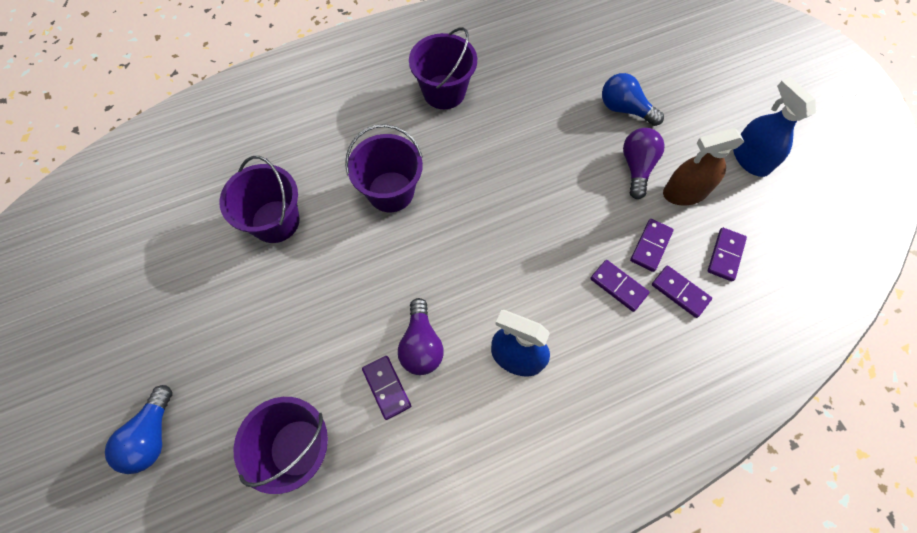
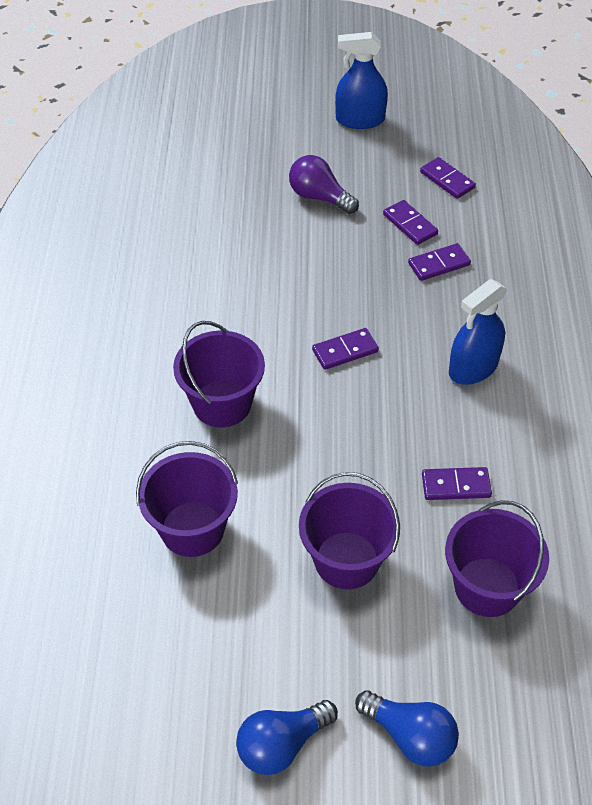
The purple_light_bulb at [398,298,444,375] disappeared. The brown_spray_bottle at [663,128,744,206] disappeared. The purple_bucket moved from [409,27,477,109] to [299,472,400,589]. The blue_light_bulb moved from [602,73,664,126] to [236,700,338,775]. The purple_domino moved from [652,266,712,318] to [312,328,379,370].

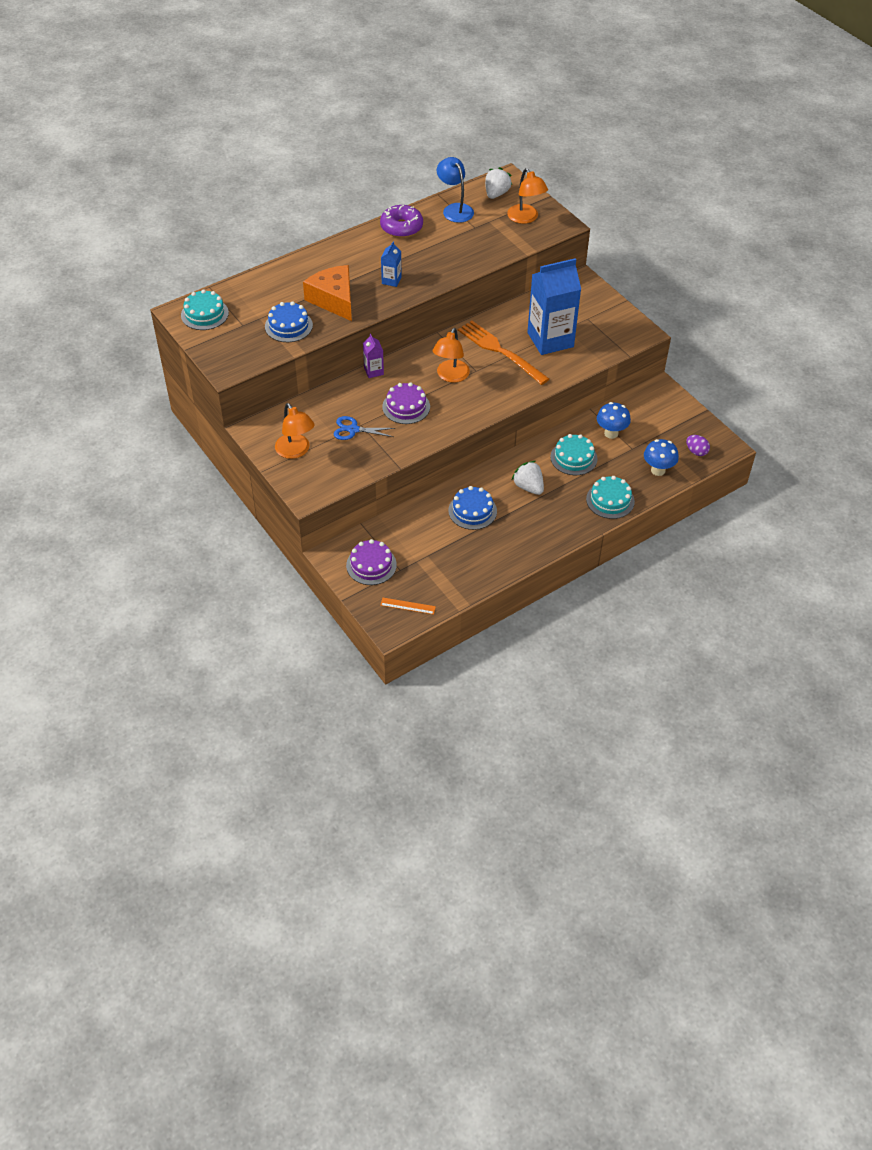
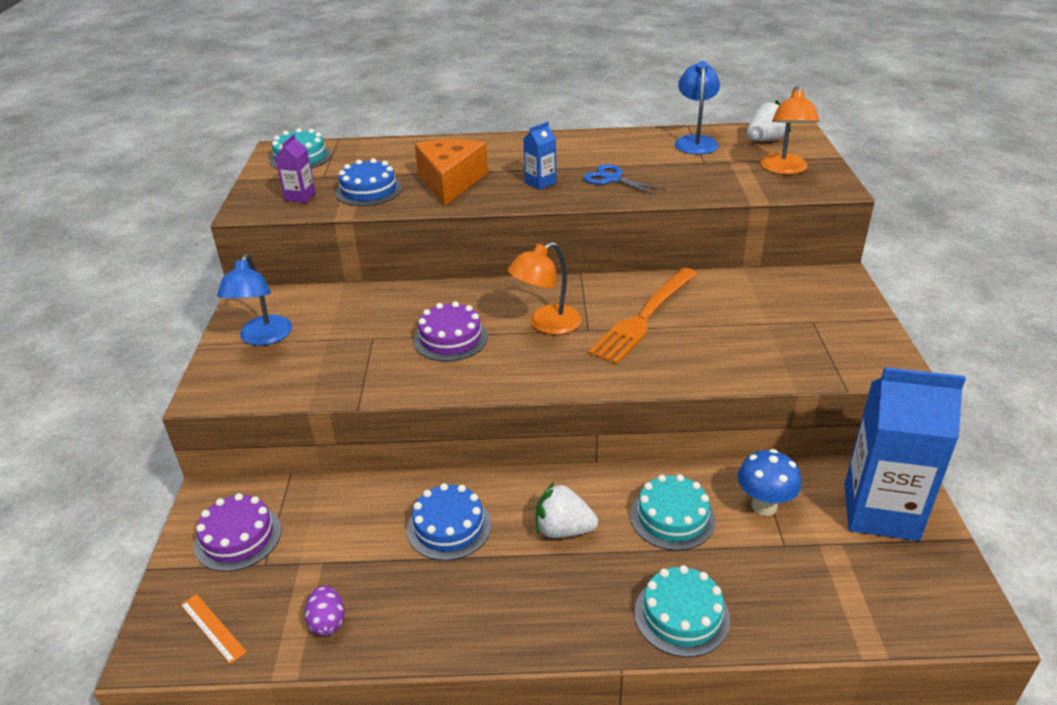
The purple_donut at [380,205,423,238] disappeared. The blue_mushroom at [644,439,679,476] disappeared. The blue_scissors moved from [333,416,396,440] to [583,164,666,196]. The purple_carton moved from [363,334,384,378] to [275,134,316,203]. The blue_carton moved from [527,258,581,355] to [844,367,966,541]. The purple_egg moved from [686,435,710,456] to [305,586,345,636]. The orange_lamp at [275,403,315,459] became the blue_lamp at [217,254,292,346]. The orange_fork at [458,321,549,385] turned 135 degrees counterclockwise. The white_strawberry at [512,461,544,495] turned 75 degrees counterclockwise.

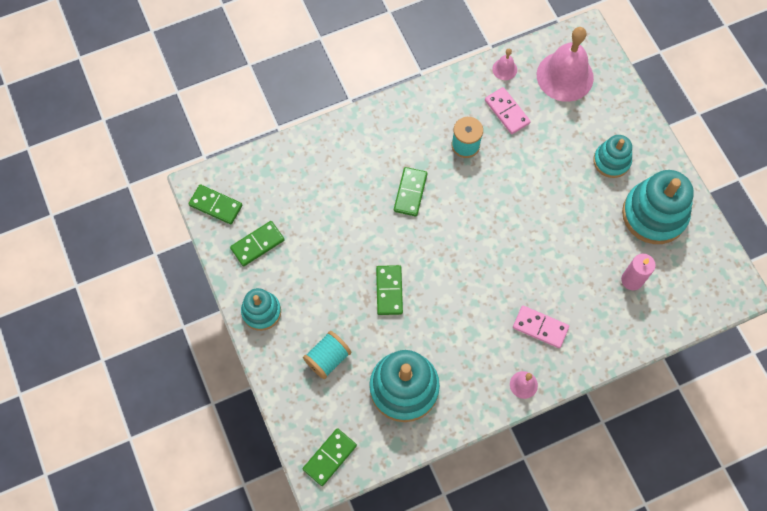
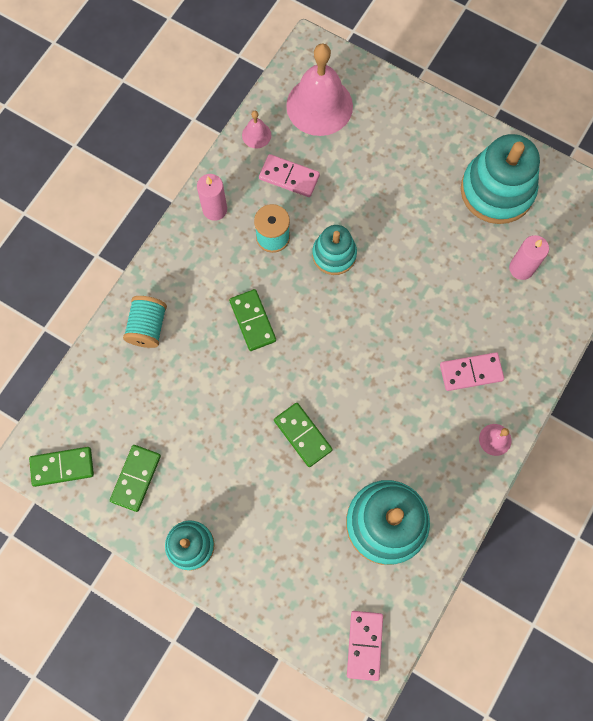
The pink_candle at [197,174,227,221] appeared. The turquoise_spool moved from [303,331,351,379] to [123,296,167,348]. The turquoise_stacking_toy moved from [593,135,632,178] to [312,225,357,275]. The green_domino at [303,428,357,486] became the pink_domino at [347,611,383,681].

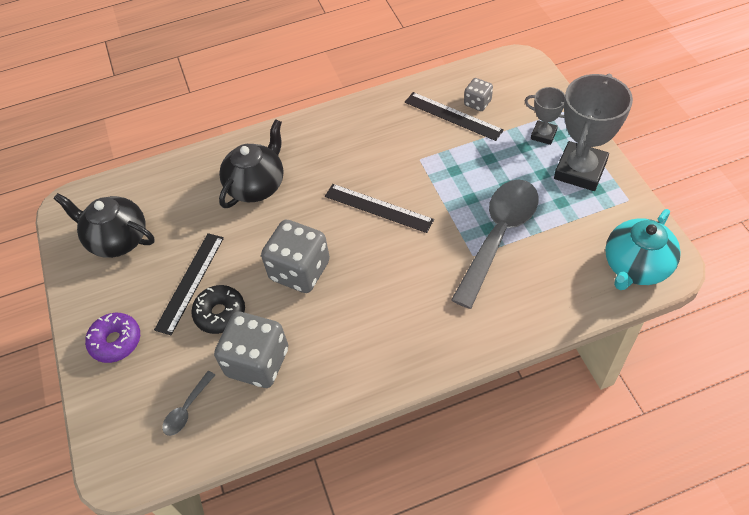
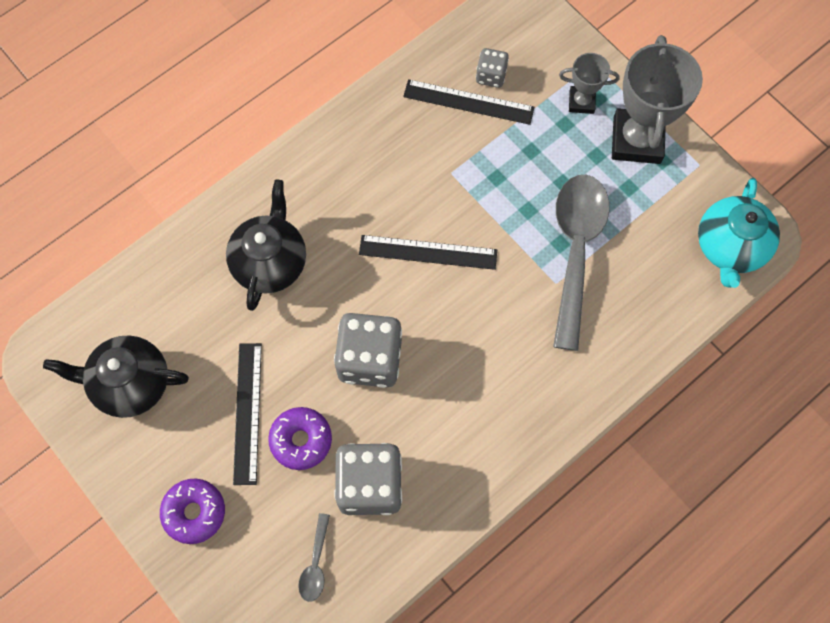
The black_donut at [191,285,245,334] became the purple_donut at [268,407,332,470].

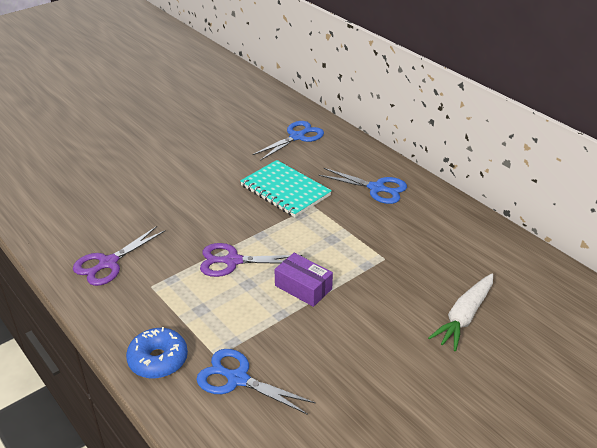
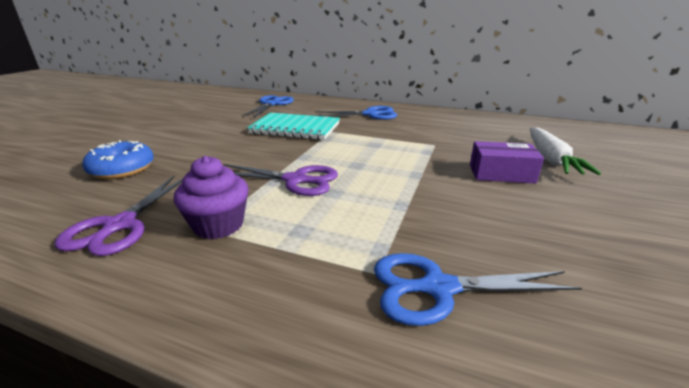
The purple_cupcake at [174,156,249,239] appeared. The blue_donut moved from [126,327,188,379] to [82,140,154,179]. The purple_box moved from [274,253,333,307] to [470,141,544,183]. The purple_scissors at [200,243,302,277] turned 135 degrees counterclockwise.

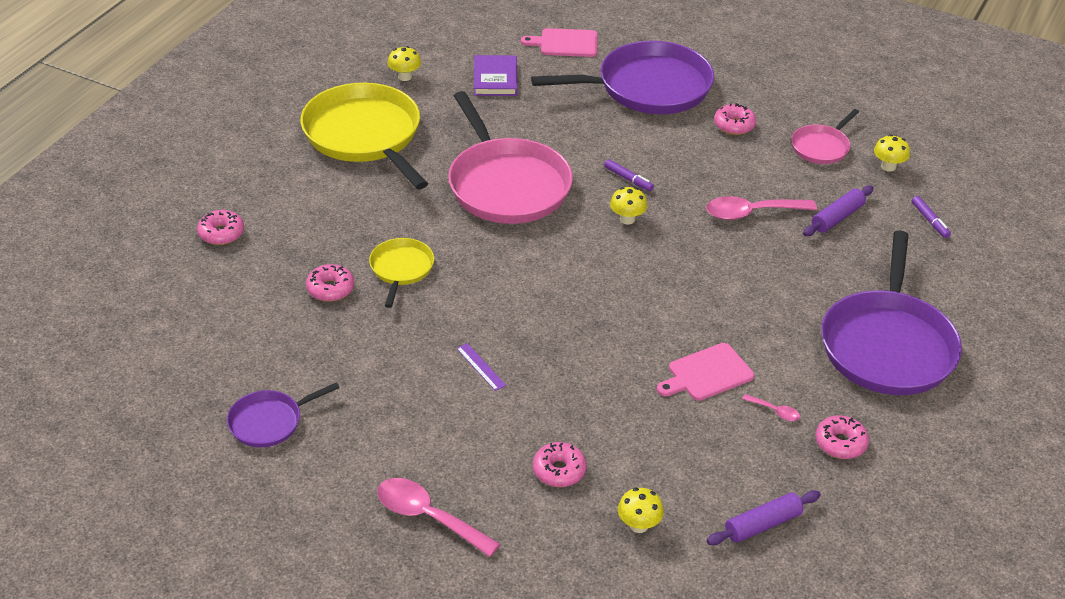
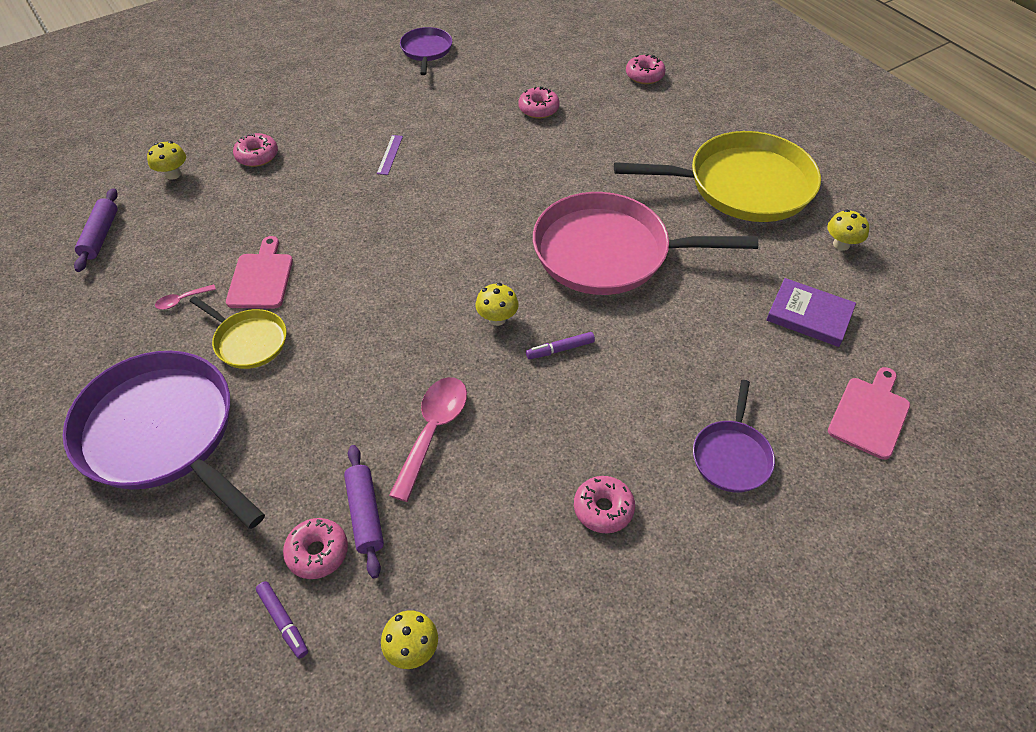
The pink_spoon at [377,478,500,557] disappeared. The pink_pan at [791,109,859,164] disappeared. The yellow_pan moved from [369,238,434,308] to [190,296,287,369]. The pink_donut moved from [816,415,869,459] to [283,518,348,579]. The purple_ruler at [456,343,506,391] turned 75 degrees counterclockwise. The purple_marker at [912,196,951,238] turned 135 degrees counterclockwise. The purple_pan at [531,41,714,114] changed to 0.49 times the size.

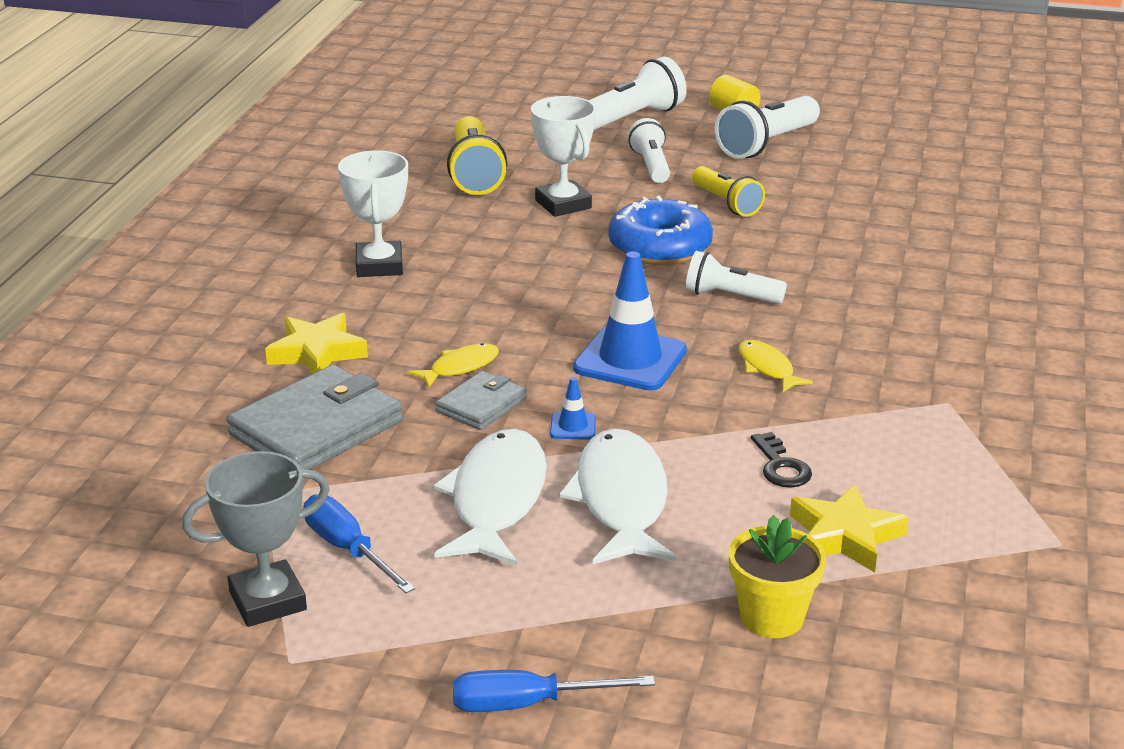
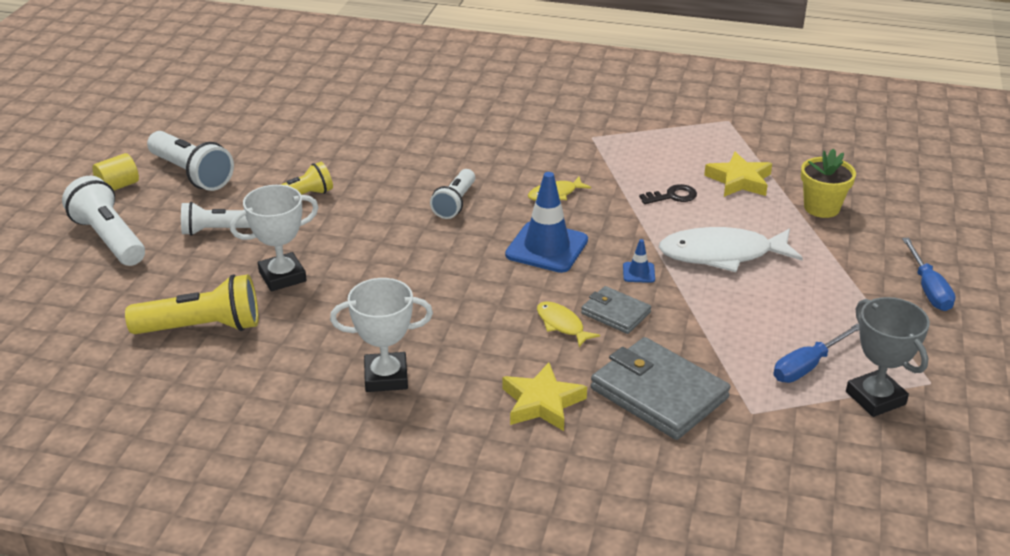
The white_fish at [433,429,547,566] disappeared. The blue_donut at [608,196,713,265] disappeared.

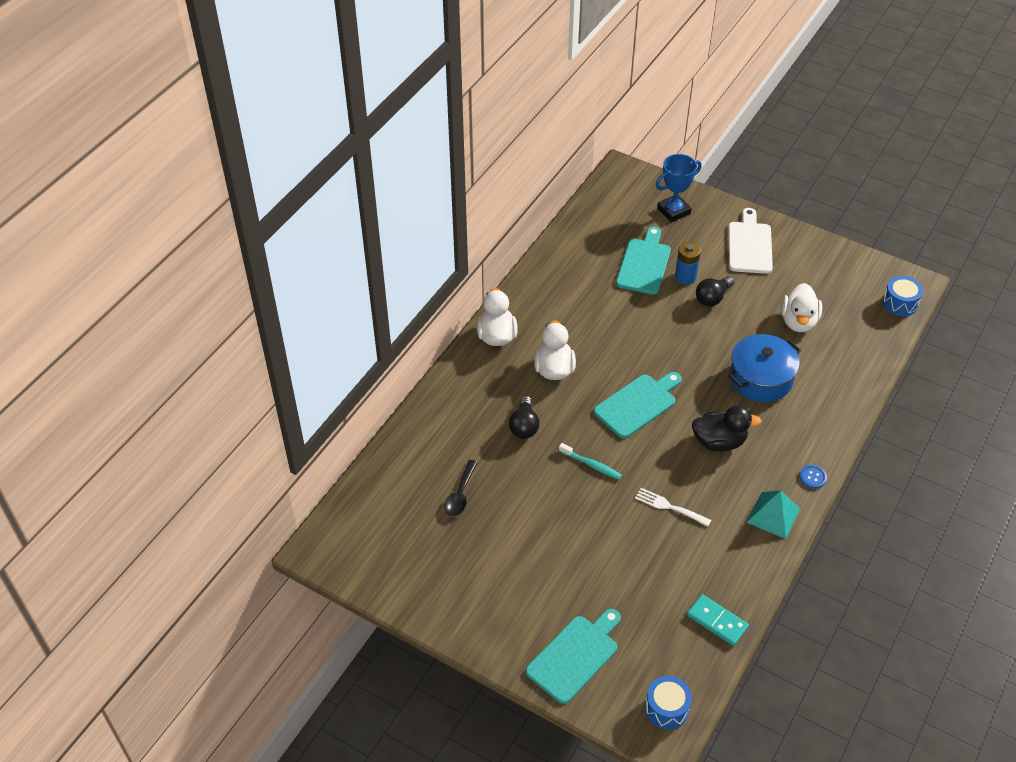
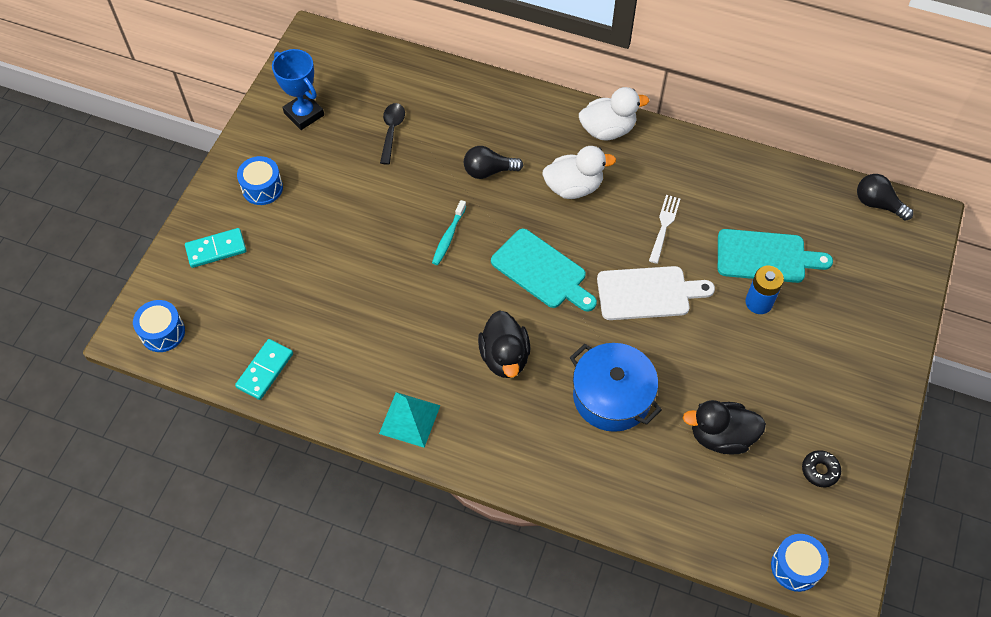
The blue_button at [799,465,827,489] disappeared. The blue_drum at [237,156,283,205] appeared. The black_donut at [802,450,841,487] appeared. The white_fork moved from [635,488,711,527] to [649,195,681,264]. The blue_trophy moved from [655,154,702,222] to [272,49,324,130]. The black_light_bulb moved from [696,276,735,307] to [857,174,913,221]. The white_cutting_board moved from [728,208,773,274] to [597,266,715,320]. The turquoise_cutting_board at [526,609,621,704] was replaced by the turquoise_domino at [185,228,246,268]. The white_duck at [781,283,822,332] became the black_duck at [683,400,766,454]. The black_spoon at [444,460,477,516] turned 90 degrees clockwise.

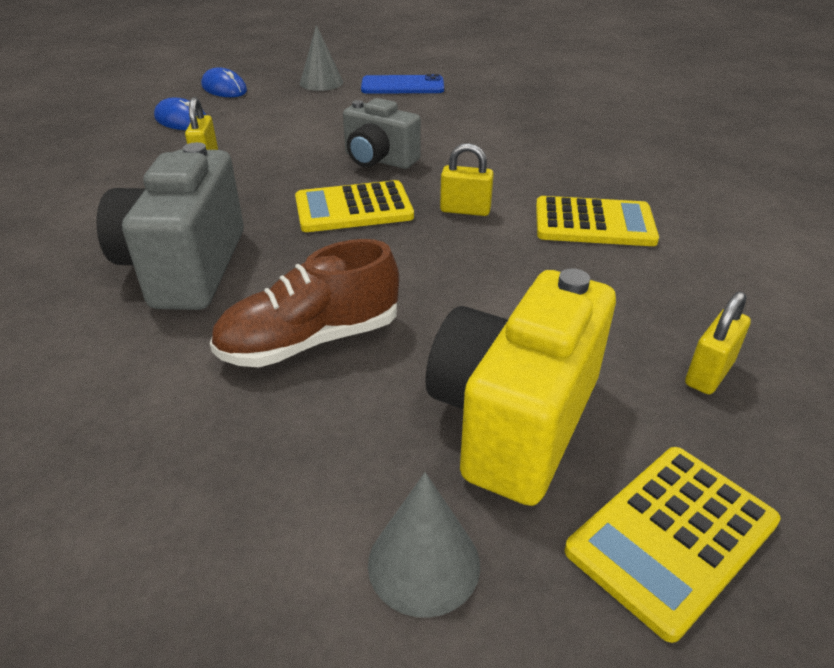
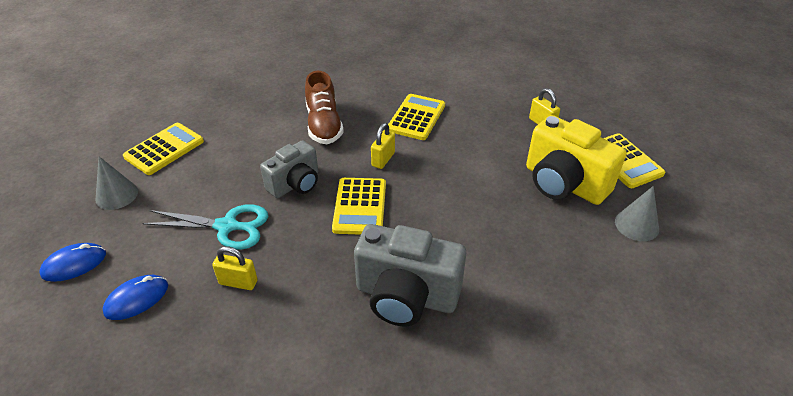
The turquoise_scissors at [142,204,268,250] appeared. The brown_shoe moved from [210,239,399,367] to [305,71,344,144]. The blue_phone at [361,74,444,94] was replaced by the yellow_calculator at [123,123,204,175].

